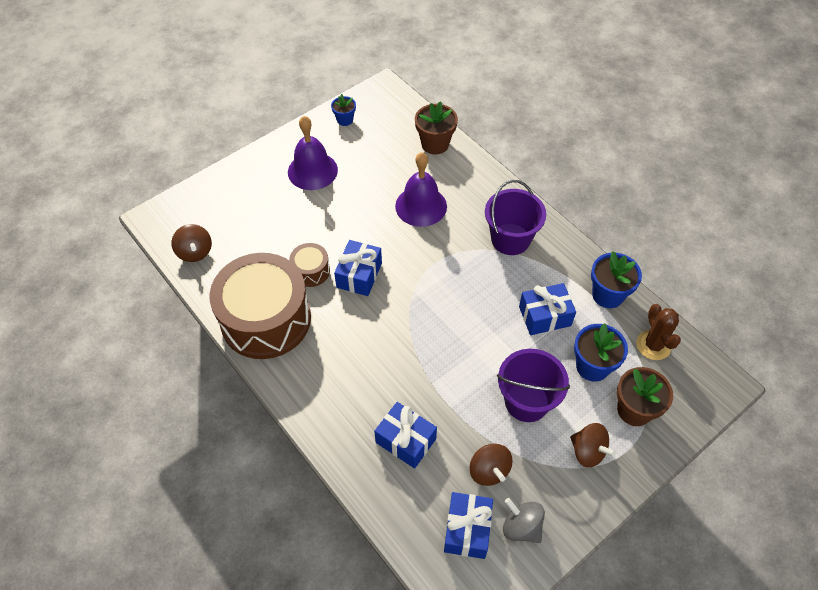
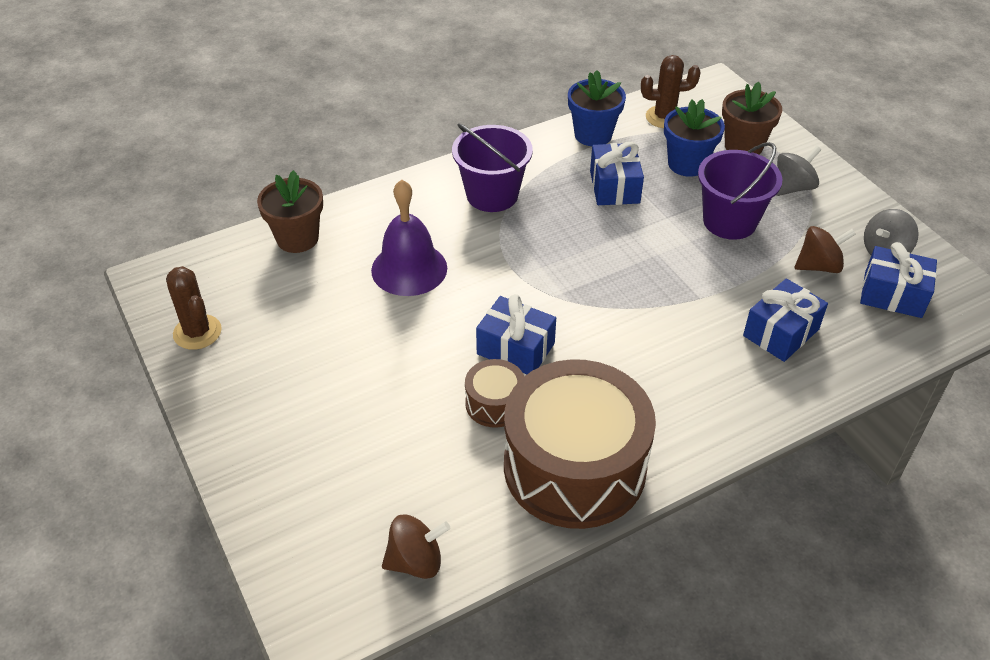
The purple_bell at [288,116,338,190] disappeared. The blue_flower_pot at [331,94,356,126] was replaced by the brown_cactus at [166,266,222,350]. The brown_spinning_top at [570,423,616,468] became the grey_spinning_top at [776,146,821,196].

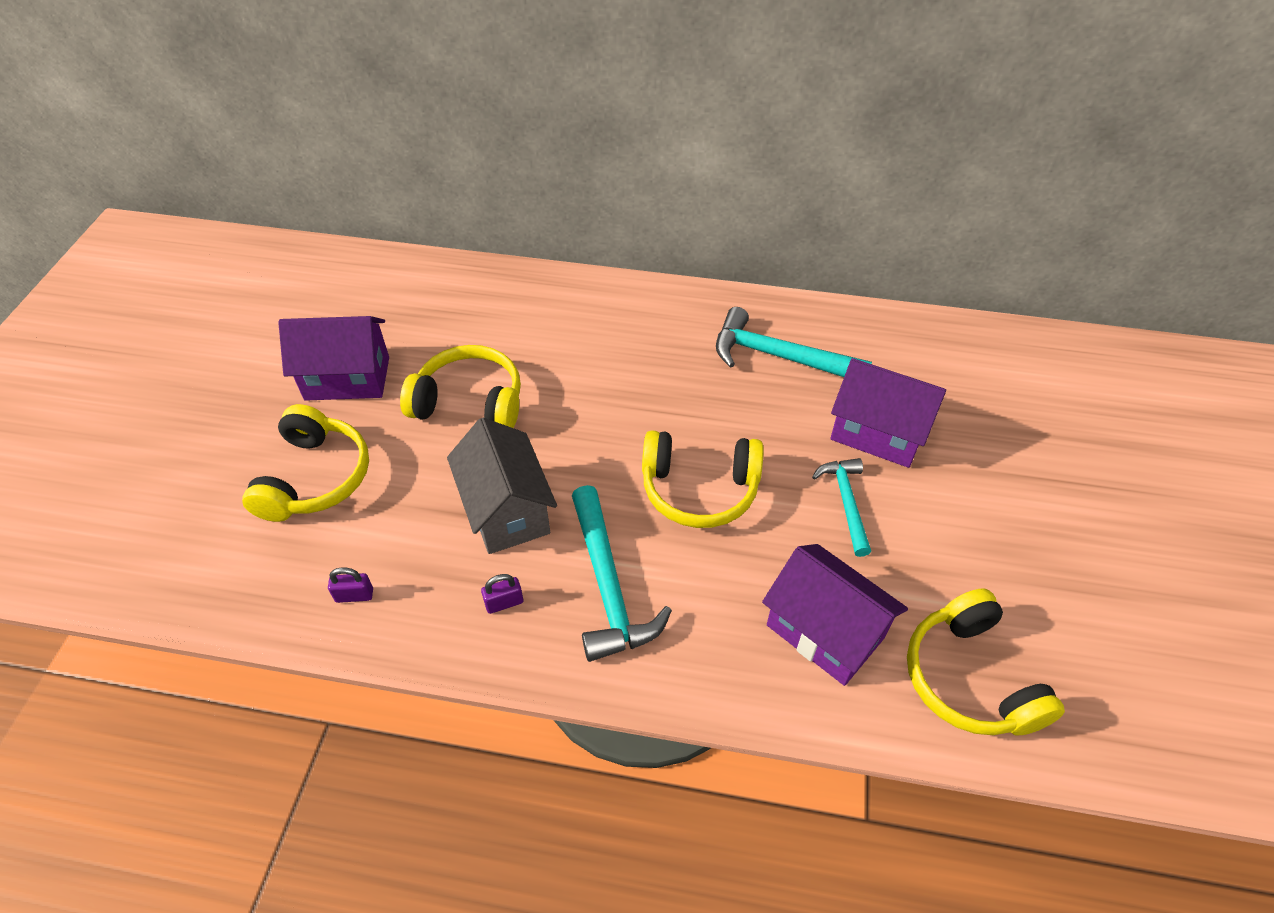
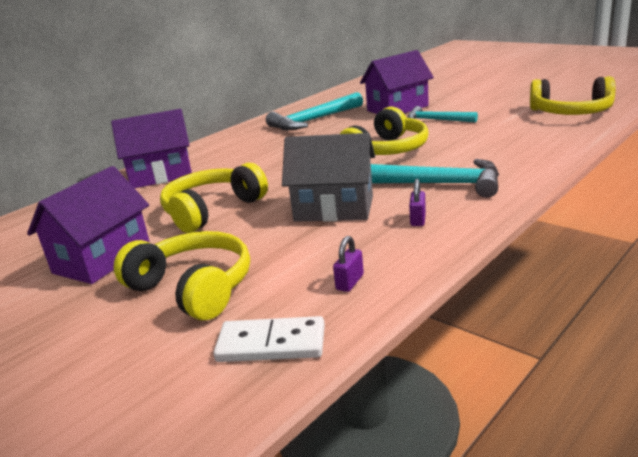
The white_domino at [213,316,325,362] appeared. The purple_house moved from [762,544,908,686] to [111,109,192,188].

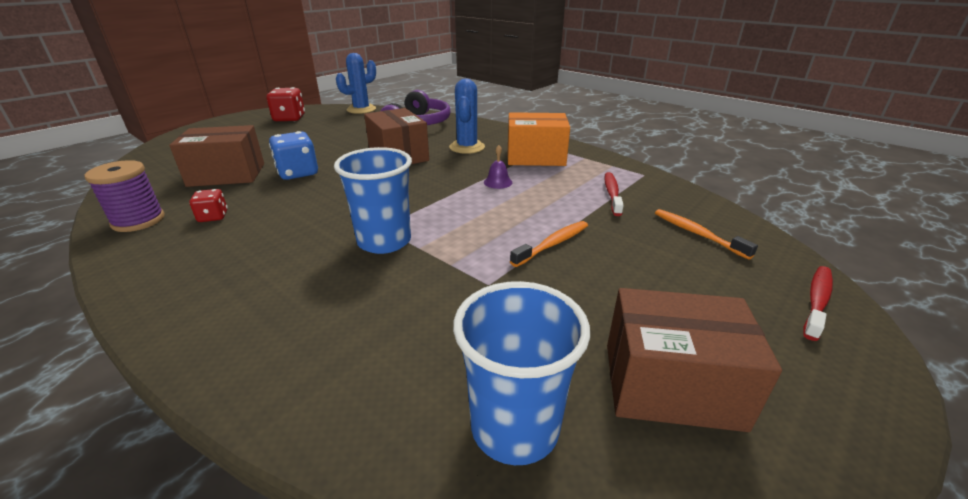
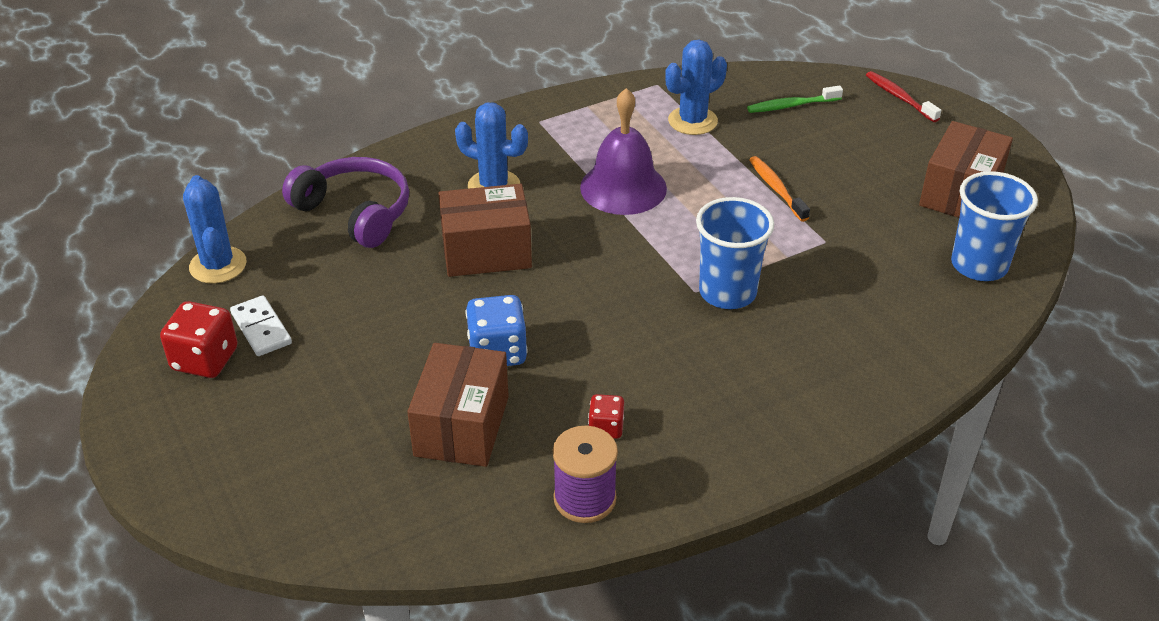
The orange_box at [507,112,570,166] disappeared. The white_domino at [230,295,292,356] appeared. The red_toothbrush at [604,172,624,216] was replaced by the blue_cactus at [665,40,727,135]. The orange_toothbrush at [655,209,758,260] became the green_toothbrush at [747,85,843,113]. The purple_bell at [484,145,512,189] changed to 2.41 times the size.

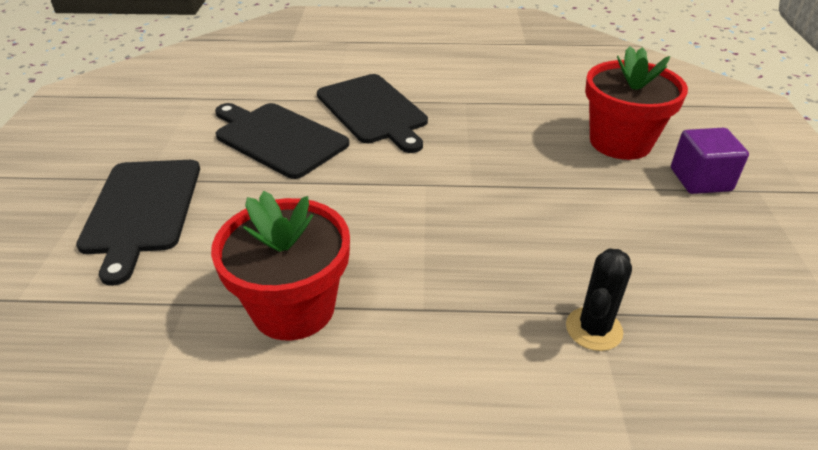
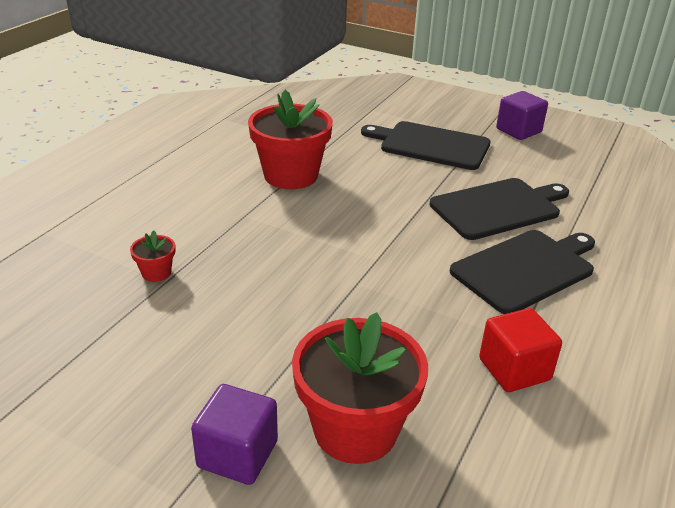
The red_cube at [479,308,562,392] appeared. The purple_cube at [496,91,548,140] appeared. The black_cactus at [566,248,632,351] was replaced by the red_flower_pot at [130,230,175,282]. The black_cutting_board at [317,74,428,153] turned 150 degrees clockwise.

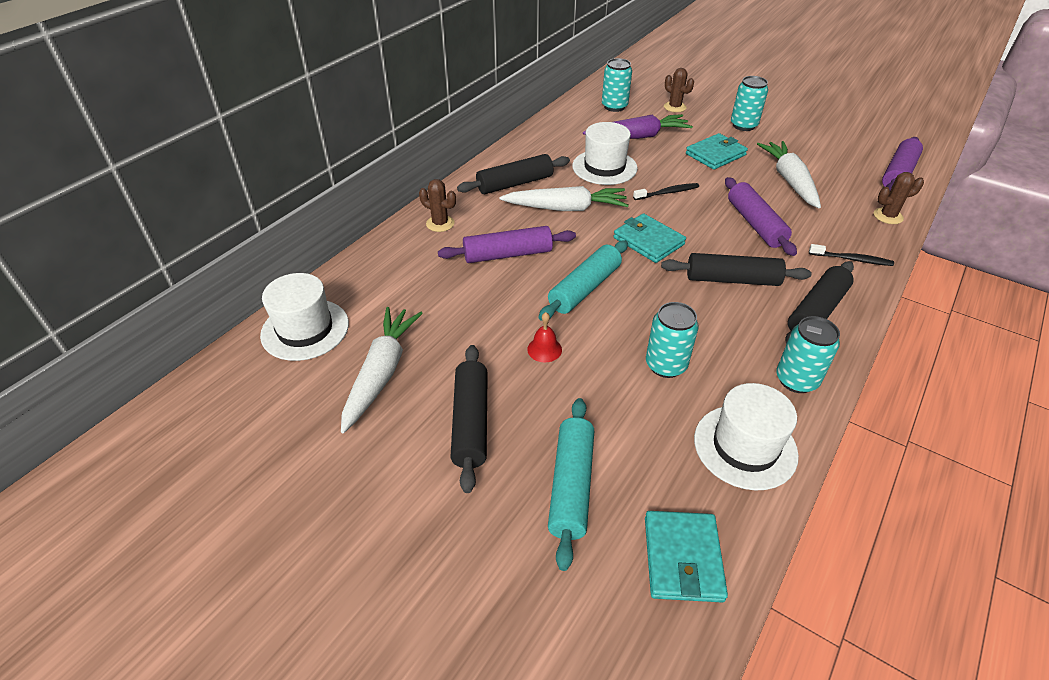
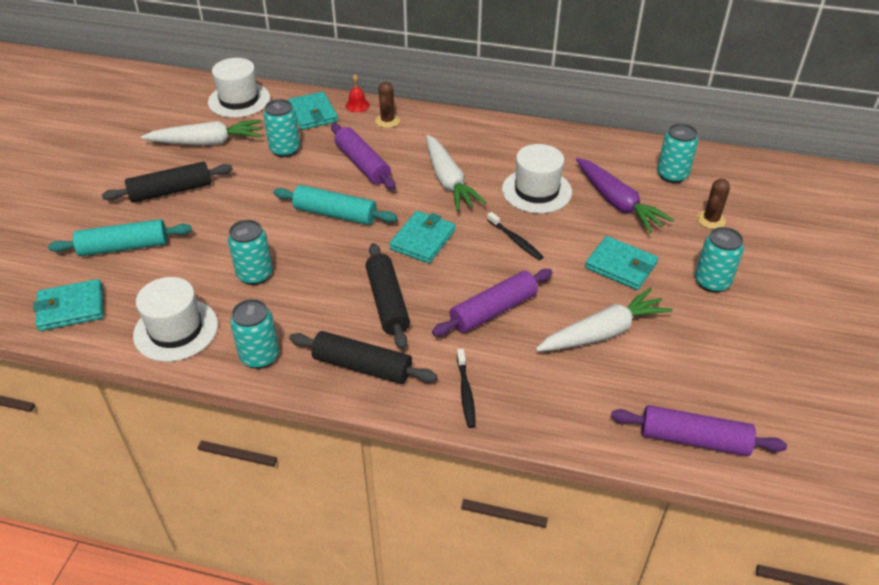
The black_rolling_pin at [457,154,570,194] disappeared. The brown_cactus at [874,172,924,224] disappeared. The turquoise_can at [263,99,300,157] appeared. The turquoise_wallet at [288,91,338,130] appeared. The red_bell moved from [527,312,562,362] to [345,74,370,113].

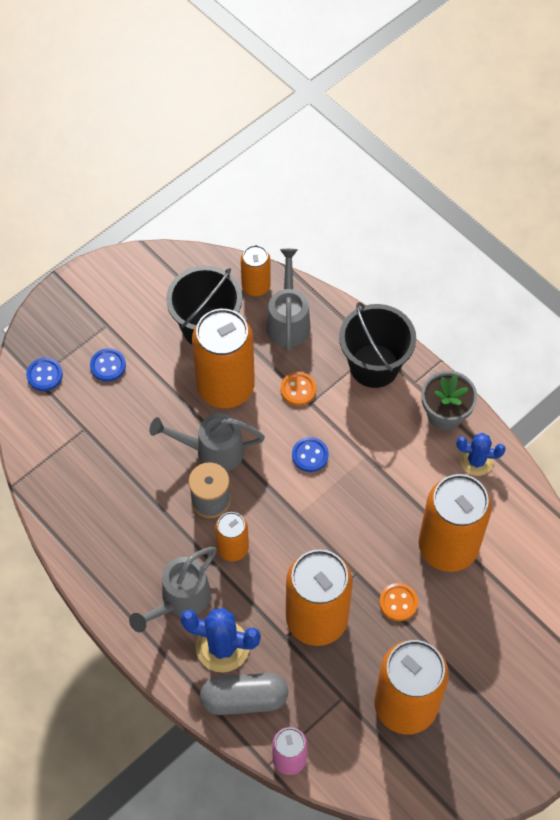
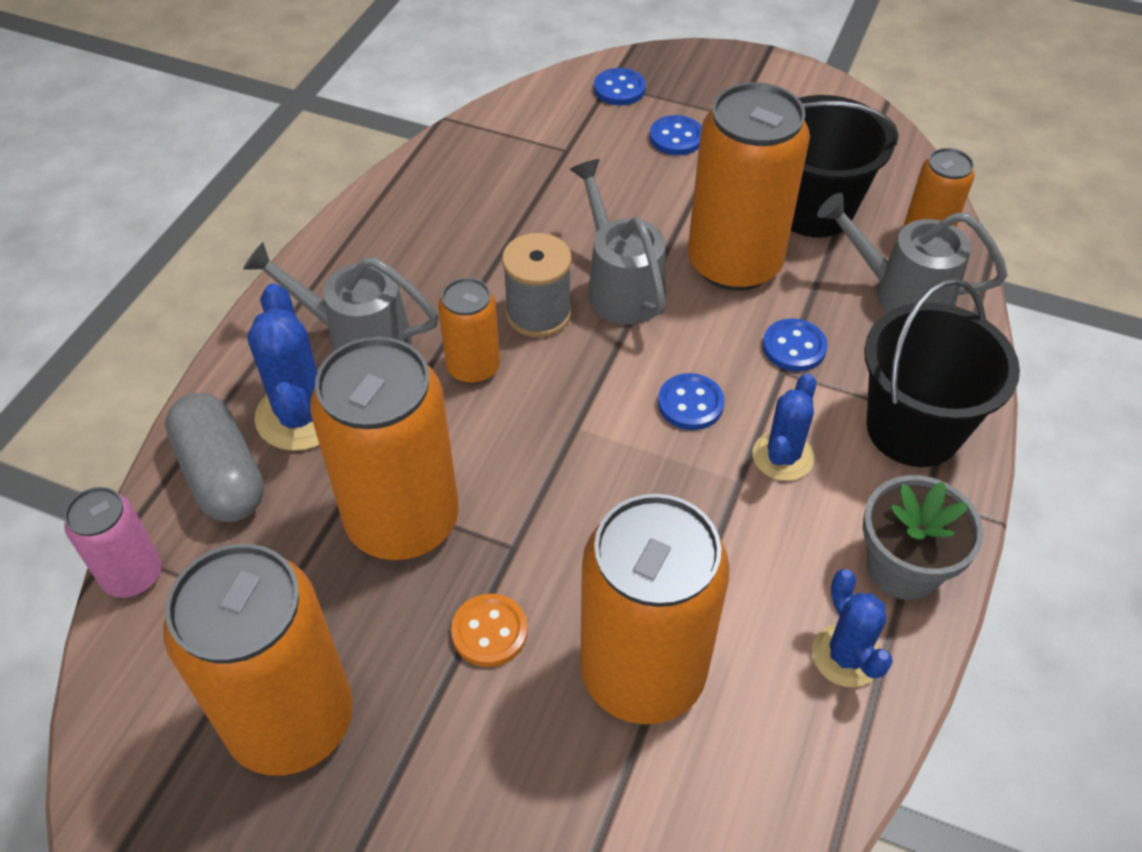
The blue_cactus at [752,374,816,481] appeared. The orange_button at [281,372,316,406] became the blue_button at [763,319,827,372]. The grey_watering_can at [266,249,311,351] turned 135 degrees counterclockwise.

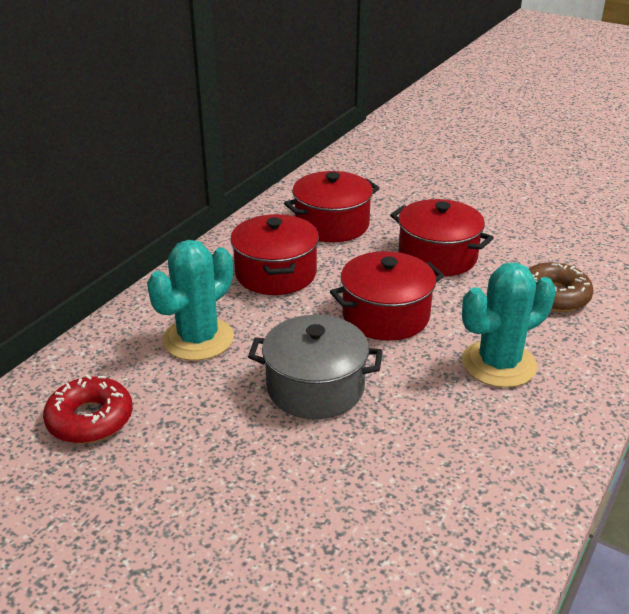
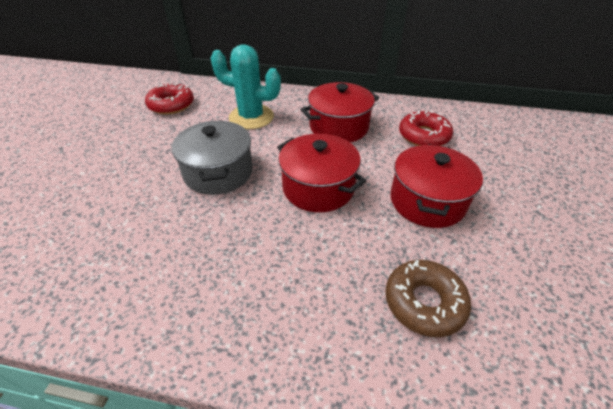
The turquoise_cactus at [462,263,556,388] disappeared. The red_pot at [284,171,380,242] was replaced by the red_donut at [399,111,453,146].

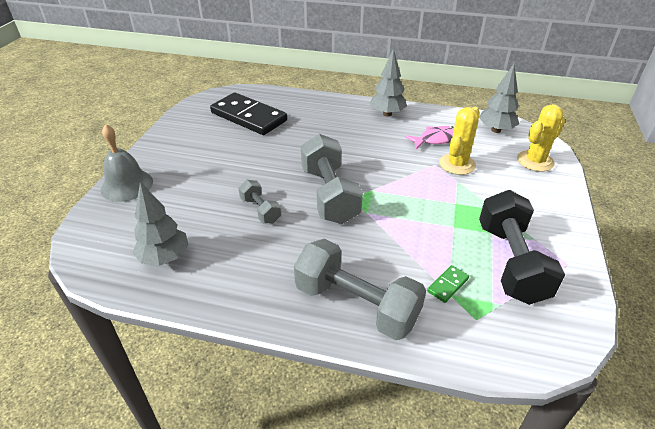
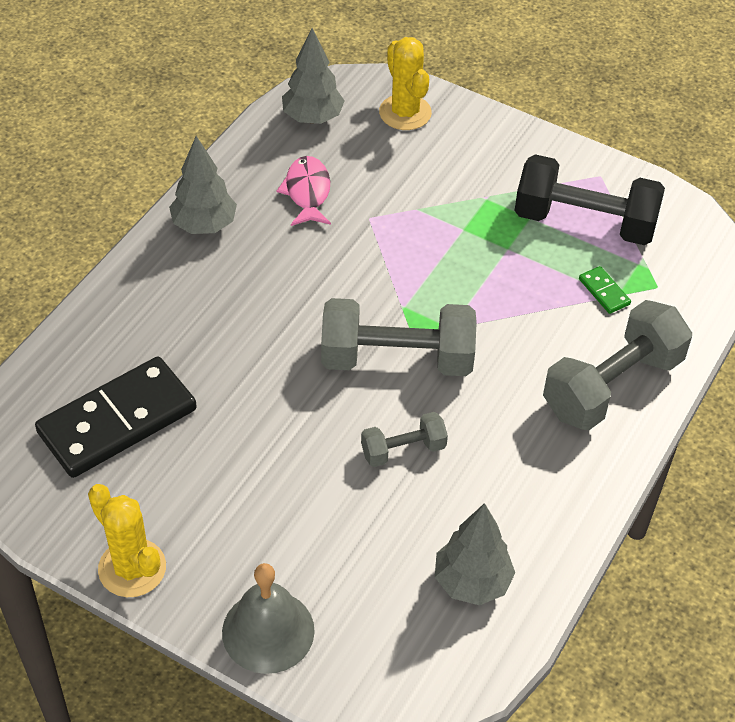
The yellow_cactus moved from [439,107,480,175] to [88,484,166,597].

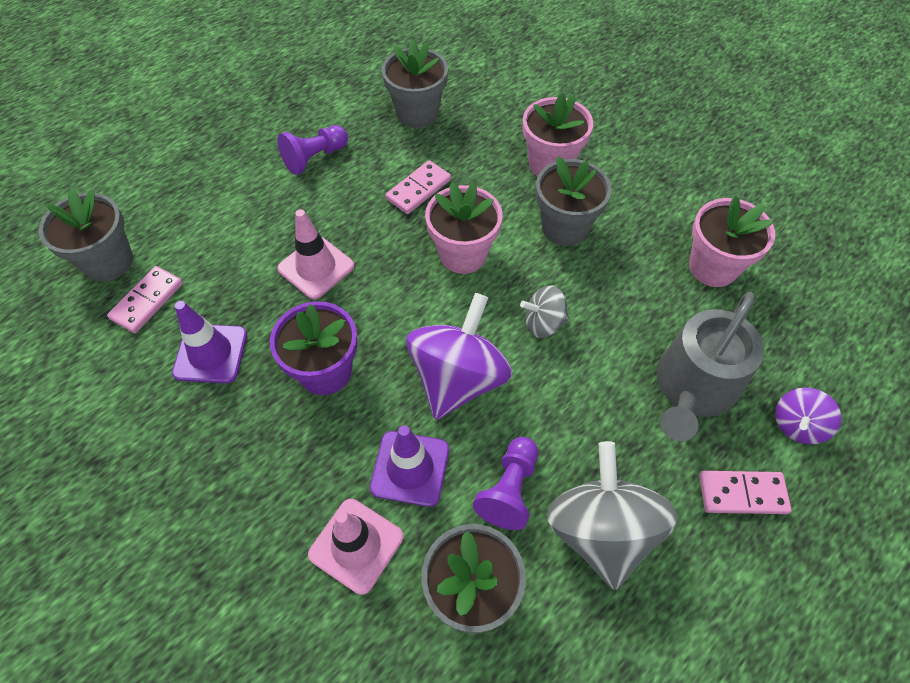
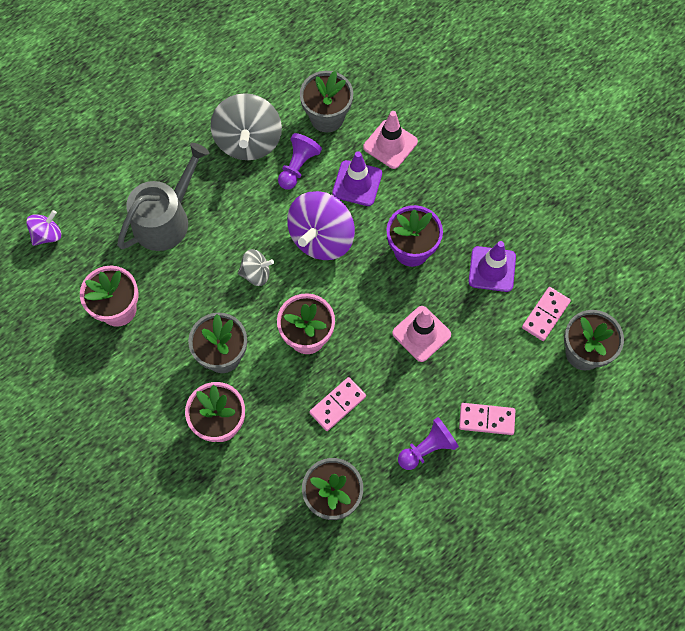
The pink_domino moved from [699,471,792,514] to [459,403,515,435]. The purple_spinning_top moved from [775,388,841,444] to [26,210,61,246].

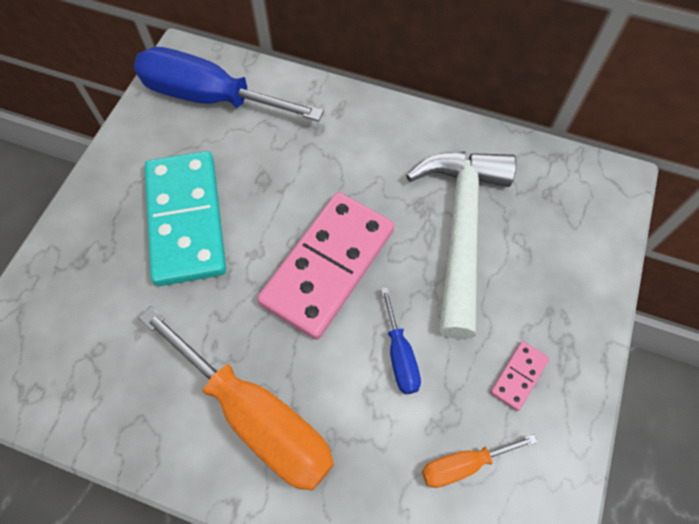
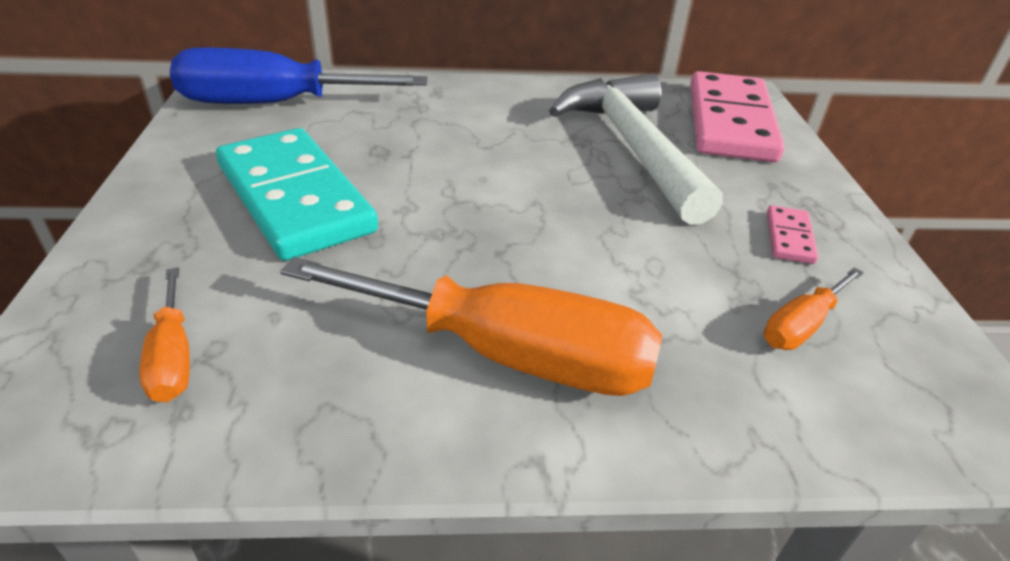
The blue_screwdriver at [381,287,421,394] disappeared. The orange_screwdriver at [139,267,190,402] appeared. The pink_domino moved from [257,192,394,340] to [690,71,785,162].

